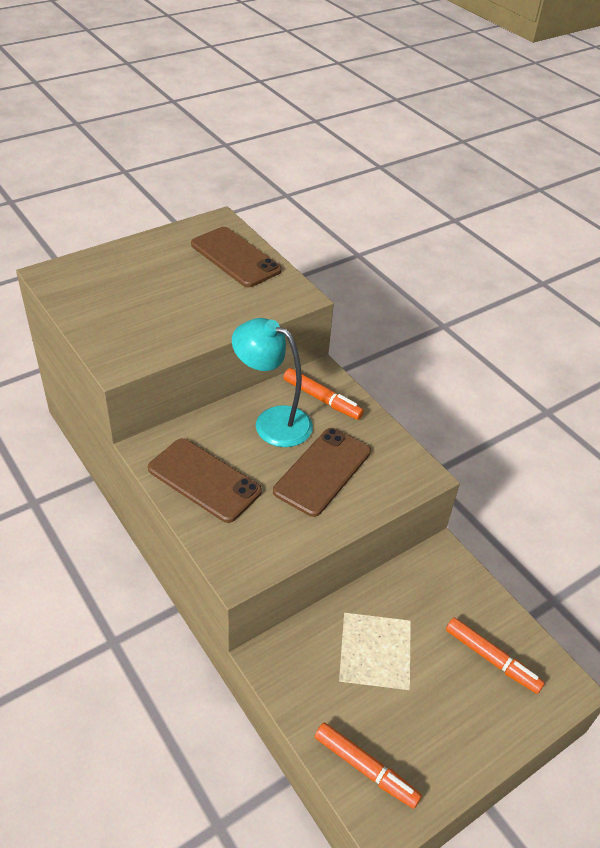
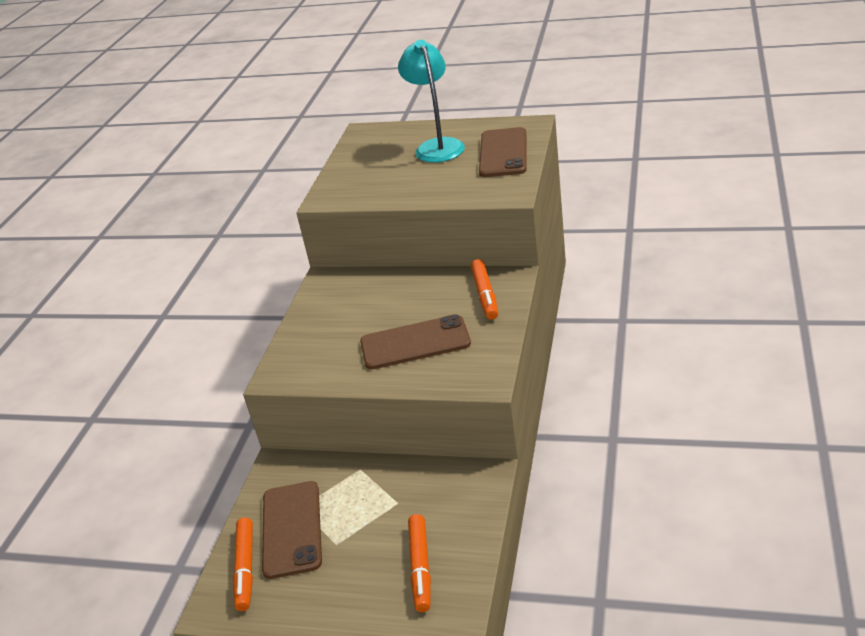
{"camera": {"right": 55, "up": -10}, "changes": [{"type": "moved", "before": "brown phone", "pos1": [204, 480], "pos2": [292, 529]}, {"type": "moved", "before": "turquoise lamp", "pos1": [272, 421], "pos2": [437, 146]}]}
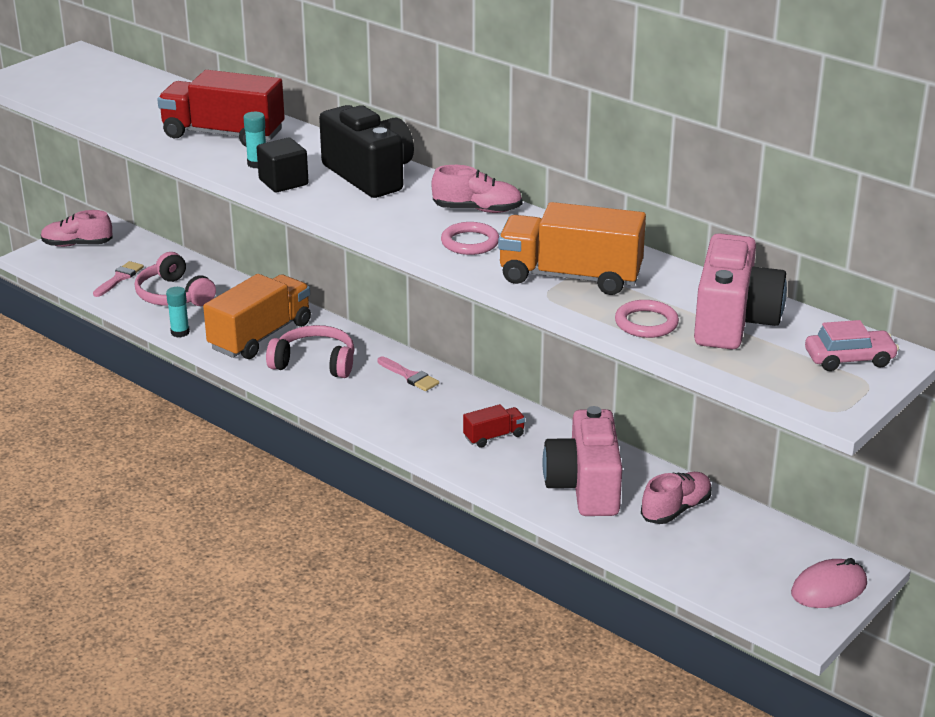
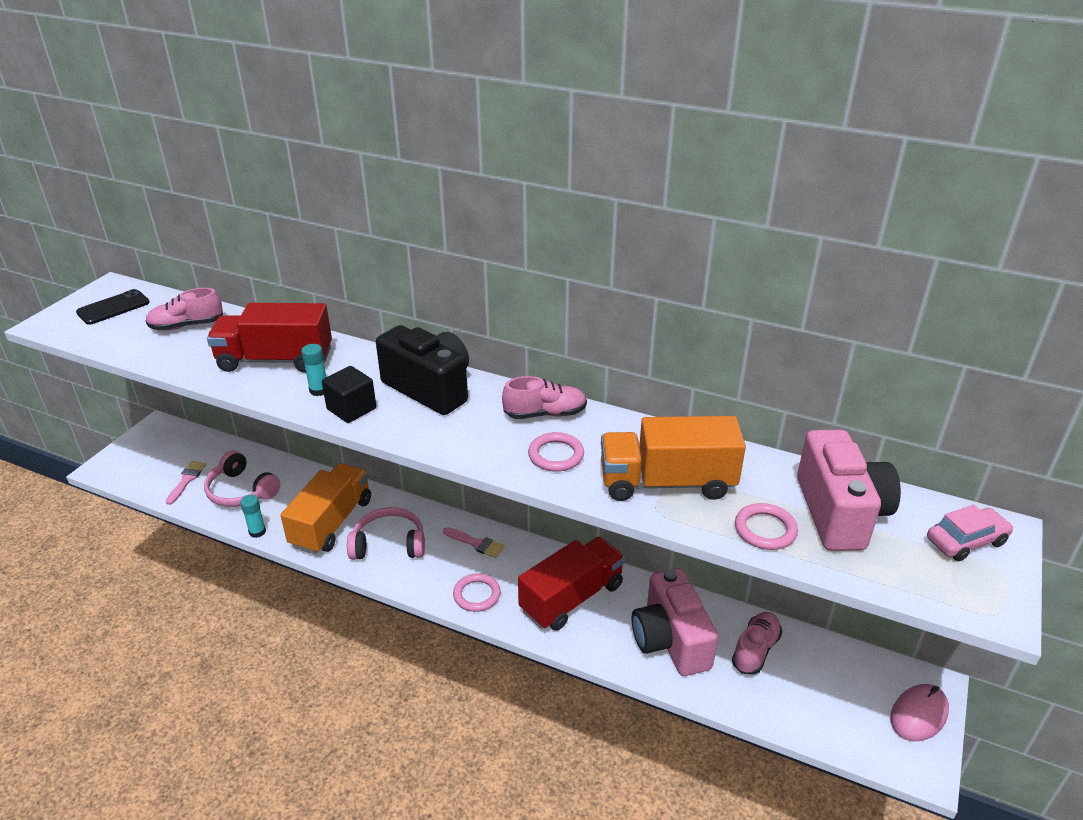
{"camera": {"right": -15, "up": 5}, "changes": [{"type": "added", "after": "black phone", "pos2": [113, 307]}, {"type": "added", "after": "pink ring", "pos2": [477, 595]}, {"type": "moved", "before": "pink shoe", "pos1": [77, 244], "pos2": [187, 325]}, {"type": "resized", "before": "red truck", "pos1": [494, 436], "pos2": [571, 598], "scale": 2.07}]}
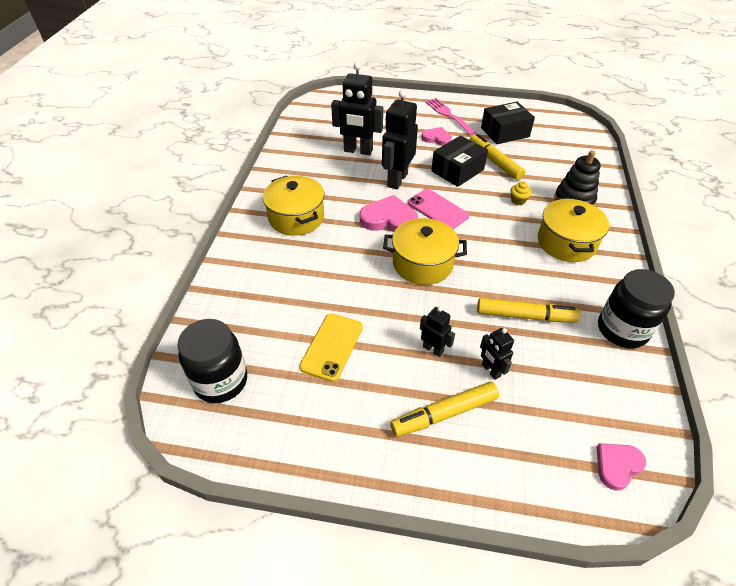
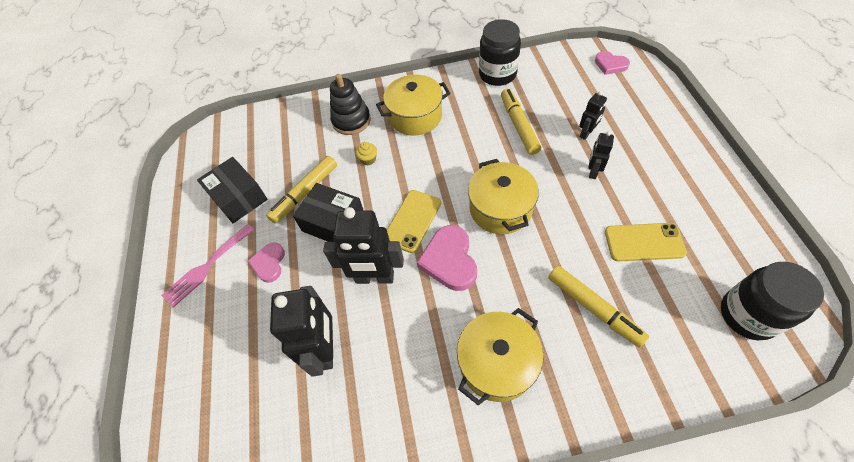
{"camera": {"right": -105, "up": 10}, "changes": [{"type": "moved", "before": "yellow marker", "pos1": [444, 414], "pos2": [593, 308]}, {"type": "recoloured", "before": "pink phone", "after": "yellow phone", "pos1": [437, 209], "pos2": [412, 221]}]}
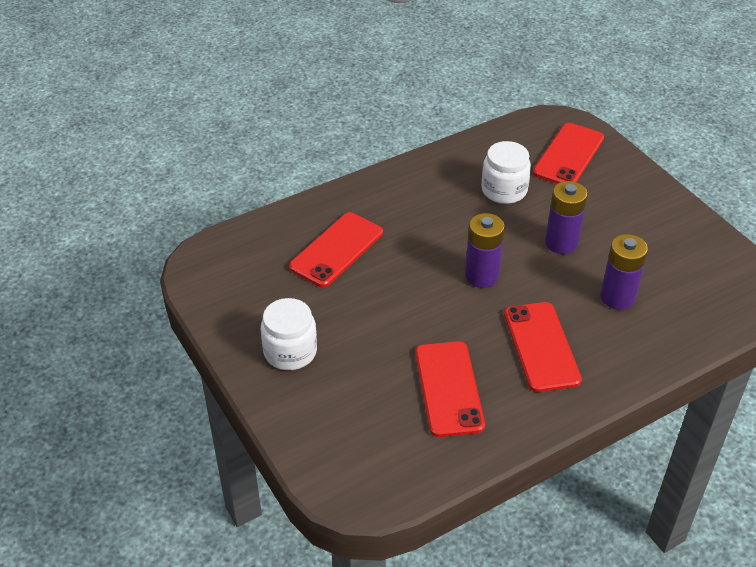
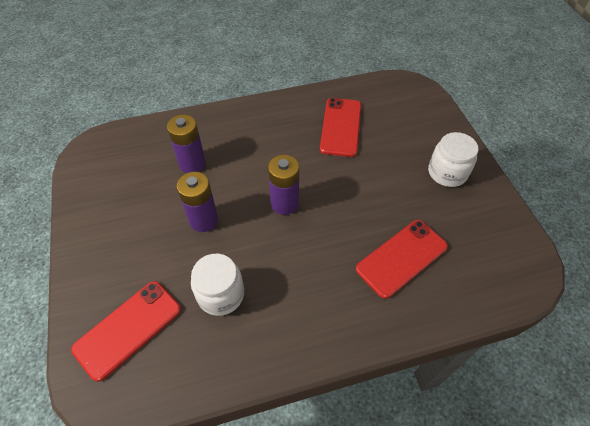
{"camera": {"right": -165, "up": 10}, "changes": [{"type": "removed", "before": "red phone", "pos1": [541, 346]}]}
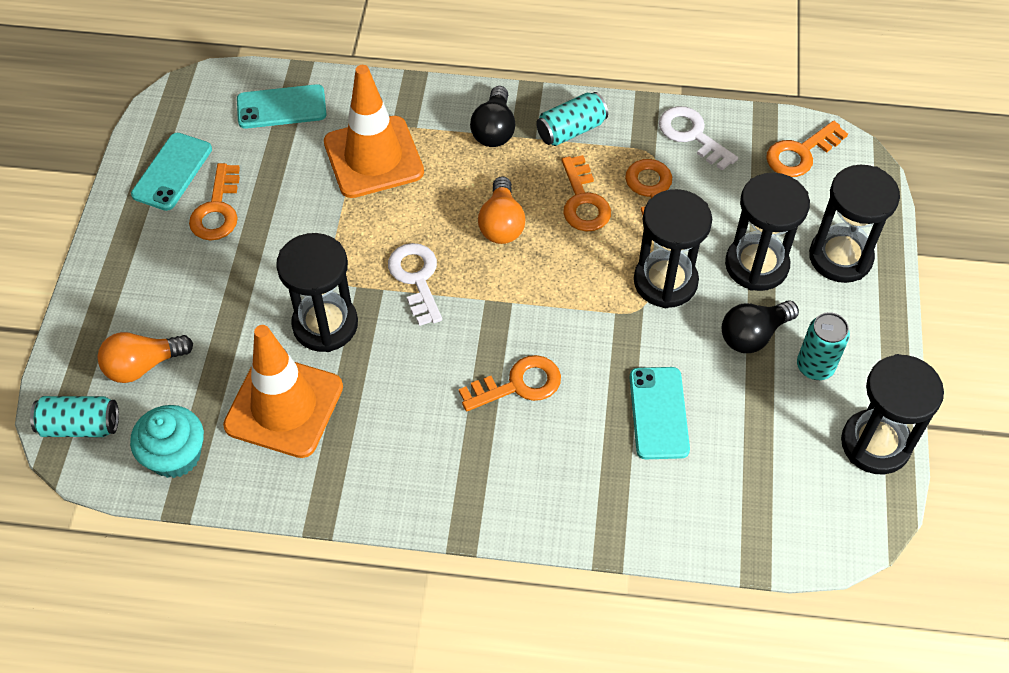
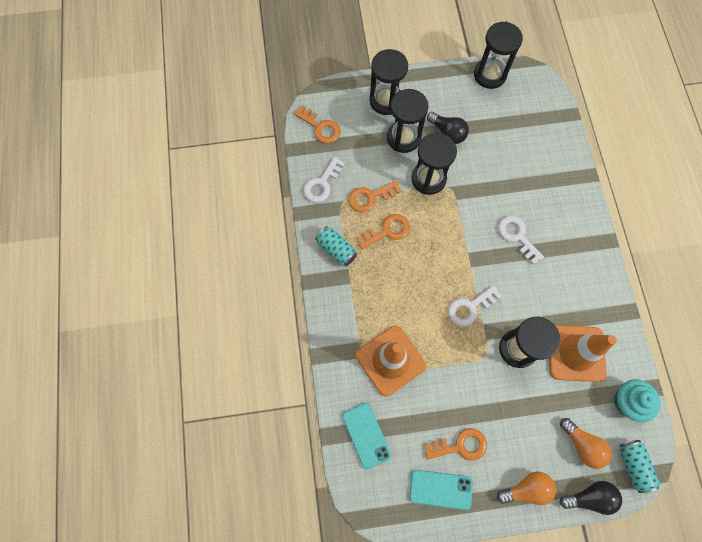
{"camera": {"right": -105, "up": 15}, "changes": [{"type": "removed", "before": "turquoise phone", "pos1": [659, 413]}, {"type": "removed", "before": "turquoise can", "pos1": [815, 366]}, {"type": "moved", "before": "black light bulb", "pos1": [494, 130], "pos2": [589, 497]}, {"type": "moved", "before": "orange light bulb", "pos1": [501, 223], "pos2": [526, 489]}, {"type": "recoloured", "before": "orange key", "after": "white key", "pos1": [518, 384], "pos2": [517, 236]}]}
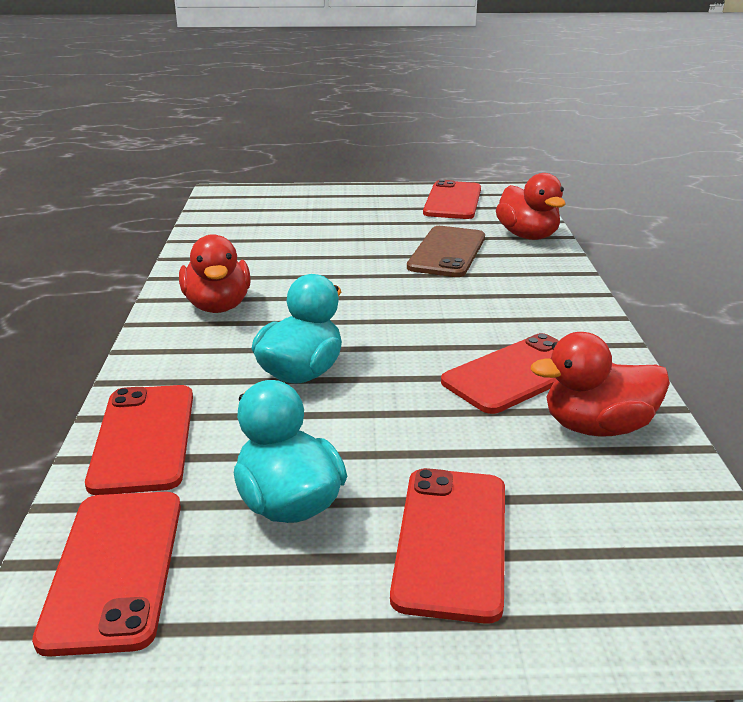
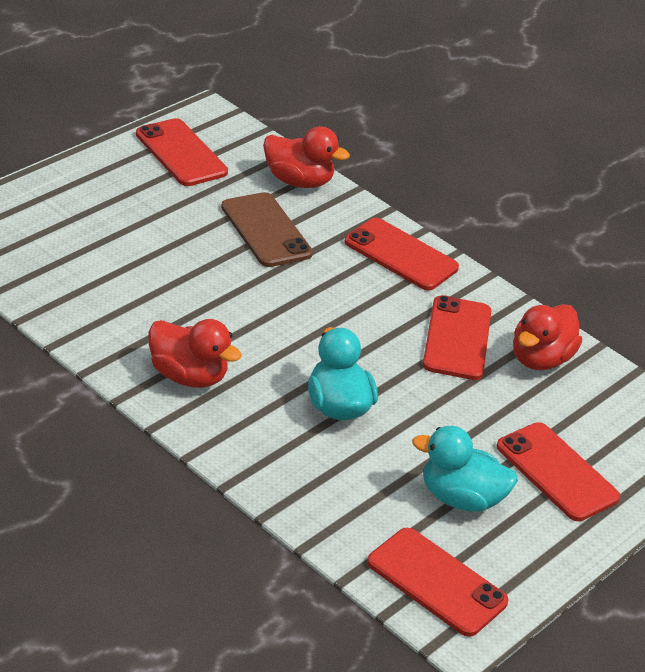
{"camera": {"right": -50, "up": 10}, "changes": [{"type": "moved", "before": "red phone", "pos1": [144, 438], "pos2": [401, 255]}]}
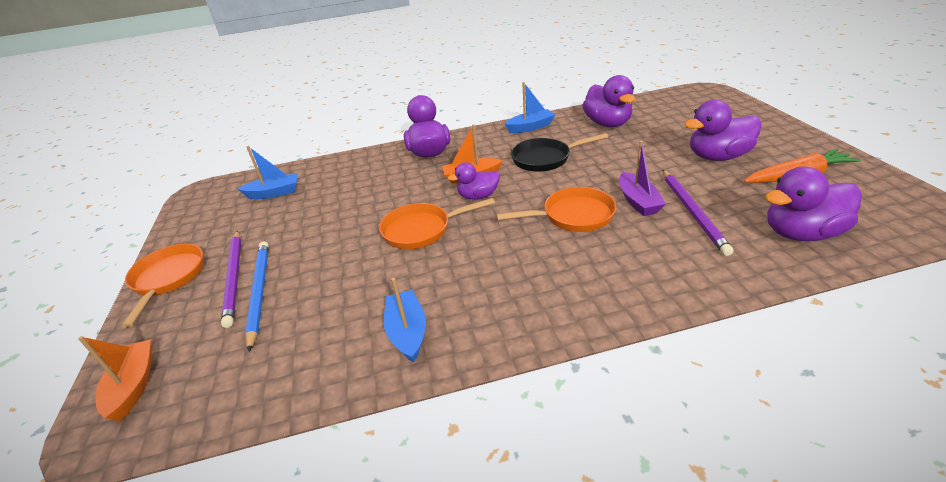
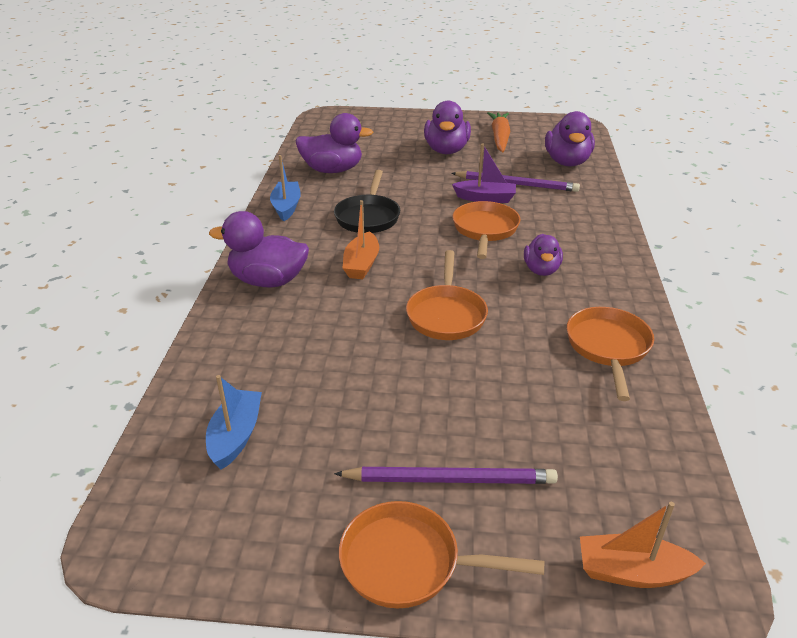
{"camera": {"right": -75, "up": 0}, "changes": [{"type": "removed", "before": "blue pencil", "pos1": [259, 292]}, {"type": "moved", "before": "purple duck", "pos1": [478, 196], "pos2": [541, 270]}, {"type": "replaced", "before": "blue boat", "after": "orange pan", "pos1": [407, 332], "pos2": [608, 347]}]}
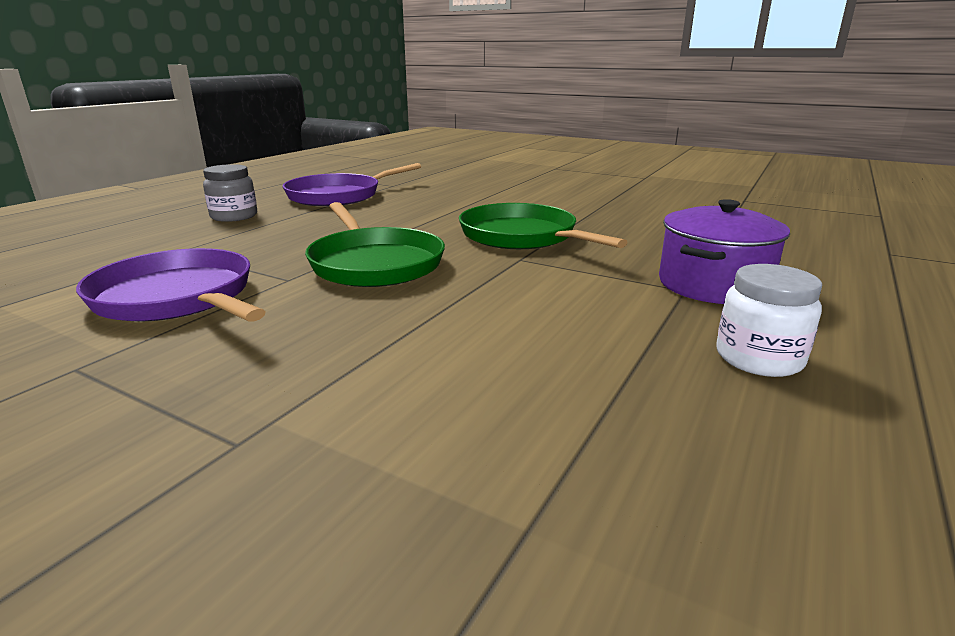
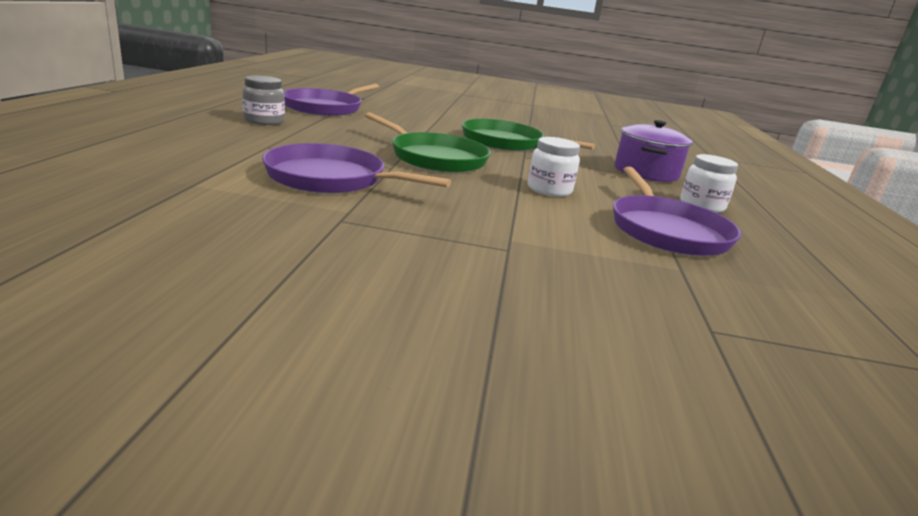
{"camera": {"right": -25, "up": 0}, "changes": [{"type": "added", "after": "white jar", "pos2": [549, 190]}, {"type": "added", "after": "purple pan", "pos2": [666, 230]}]}
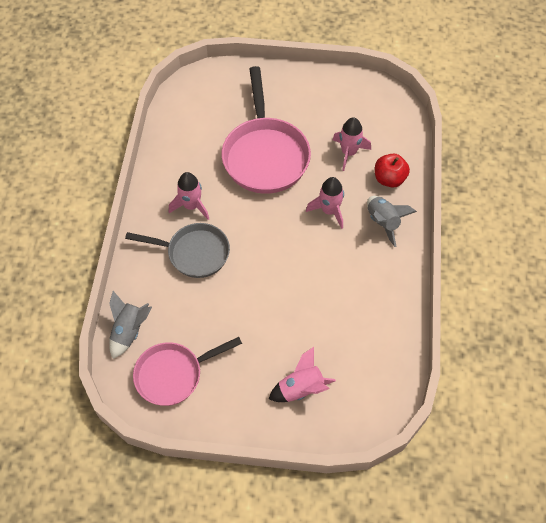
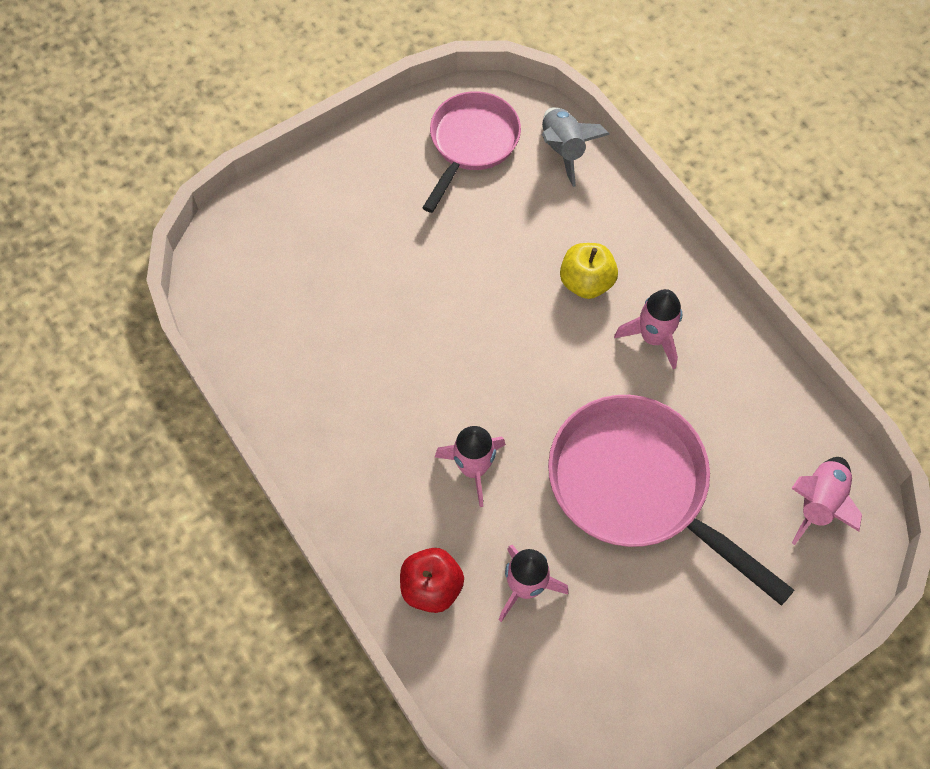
{"camera": {"right": 140, "up": 5}, "changes": [{"type": "removed", "before": "grey rocket", "pos1": [383, 222]}, {"type": "moved", "before": "pink rocket", "pos1": [301, 389], "pos2": [819, 503]}, {"type": "replaced", "before": "grey pan", "after": "yellow apple", "pos1": [194, 253], "pos2": [586, 282]}]}
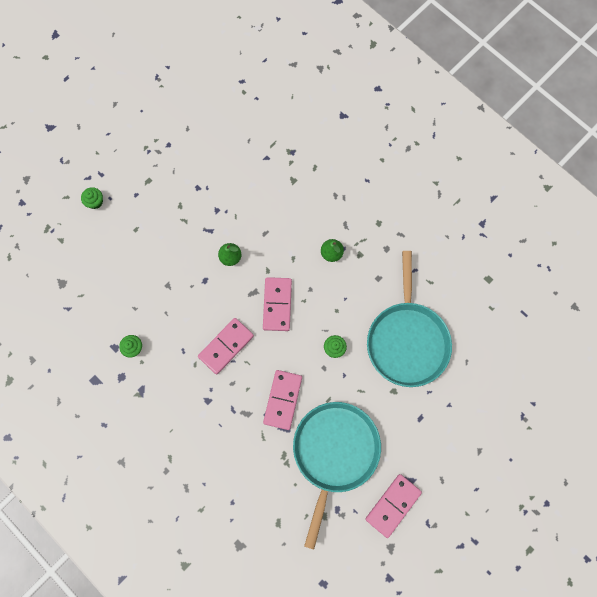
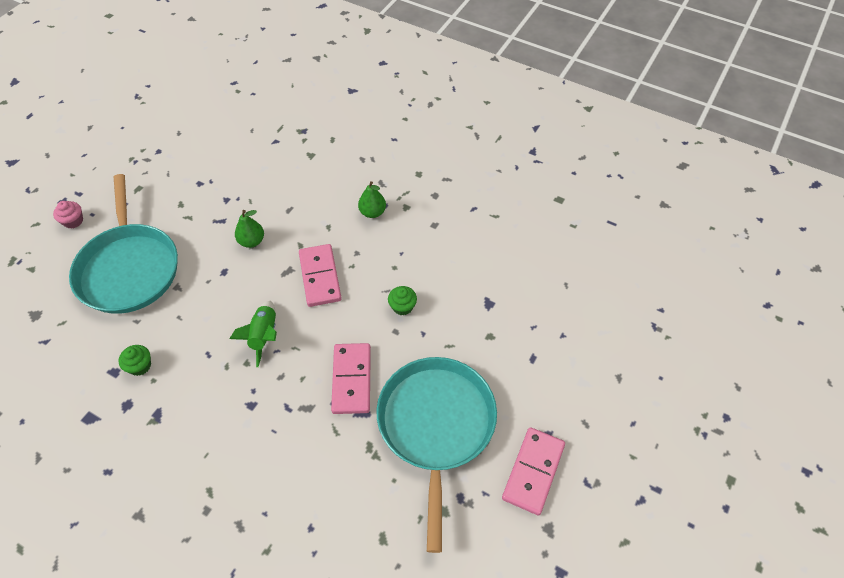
{"camera": {"right": -15, "up": -20}, "changes": [{"type": "moved", "before": "turquoise pan", "pos1": [407, 340], "pos2": [129, 268]}, {"type": "replaced", "before": "pink domino", "after": "green rocket", "pos1": [226, 346], "pos2": [264, 336]}, {"type": "recoloured", "before": "green cupcake", "after": "pink cupcake", "pos1": [95, 202], "pos2": [73, 221]}]}
